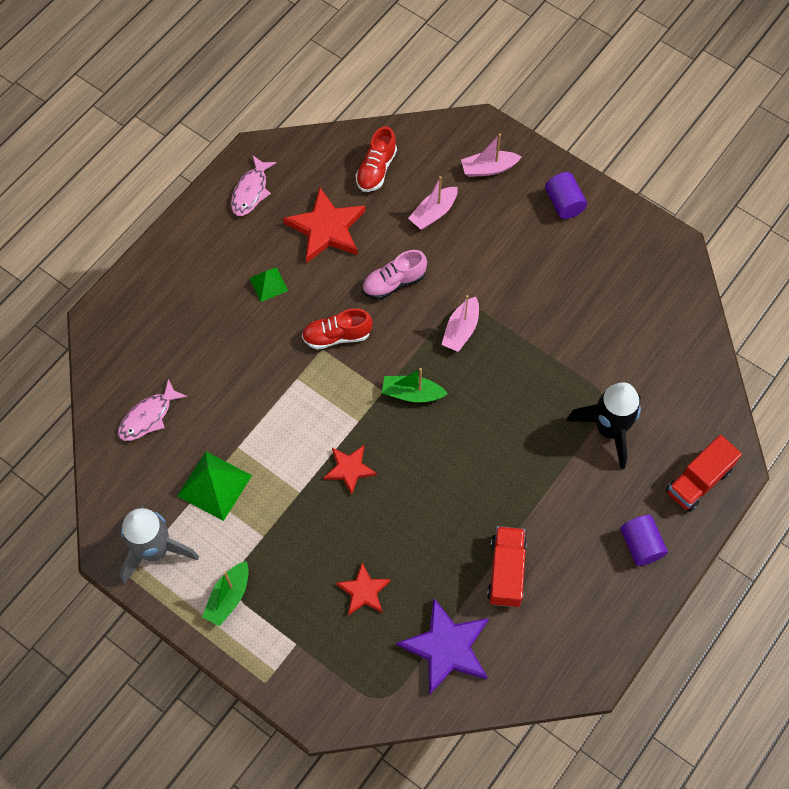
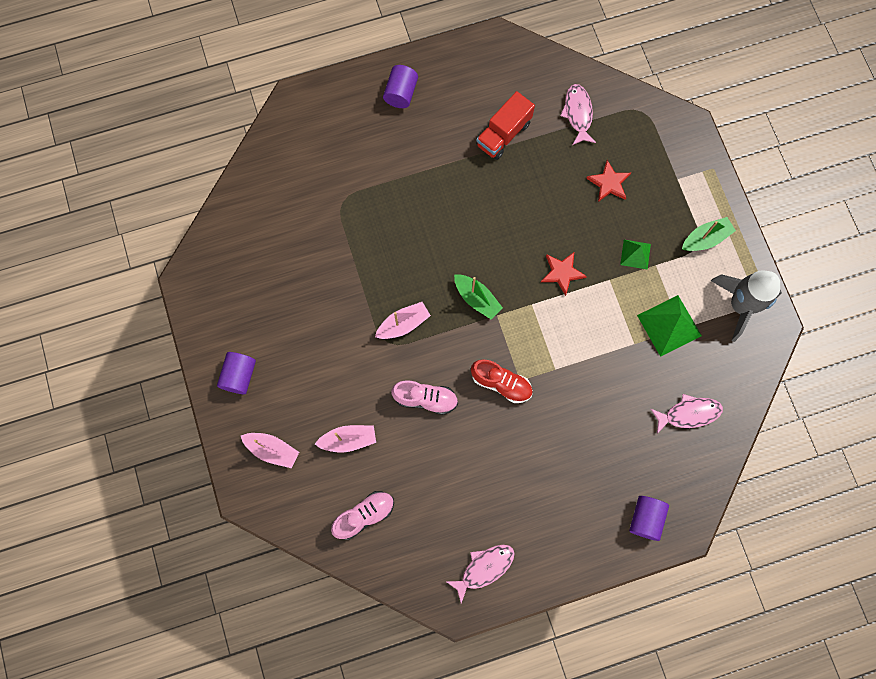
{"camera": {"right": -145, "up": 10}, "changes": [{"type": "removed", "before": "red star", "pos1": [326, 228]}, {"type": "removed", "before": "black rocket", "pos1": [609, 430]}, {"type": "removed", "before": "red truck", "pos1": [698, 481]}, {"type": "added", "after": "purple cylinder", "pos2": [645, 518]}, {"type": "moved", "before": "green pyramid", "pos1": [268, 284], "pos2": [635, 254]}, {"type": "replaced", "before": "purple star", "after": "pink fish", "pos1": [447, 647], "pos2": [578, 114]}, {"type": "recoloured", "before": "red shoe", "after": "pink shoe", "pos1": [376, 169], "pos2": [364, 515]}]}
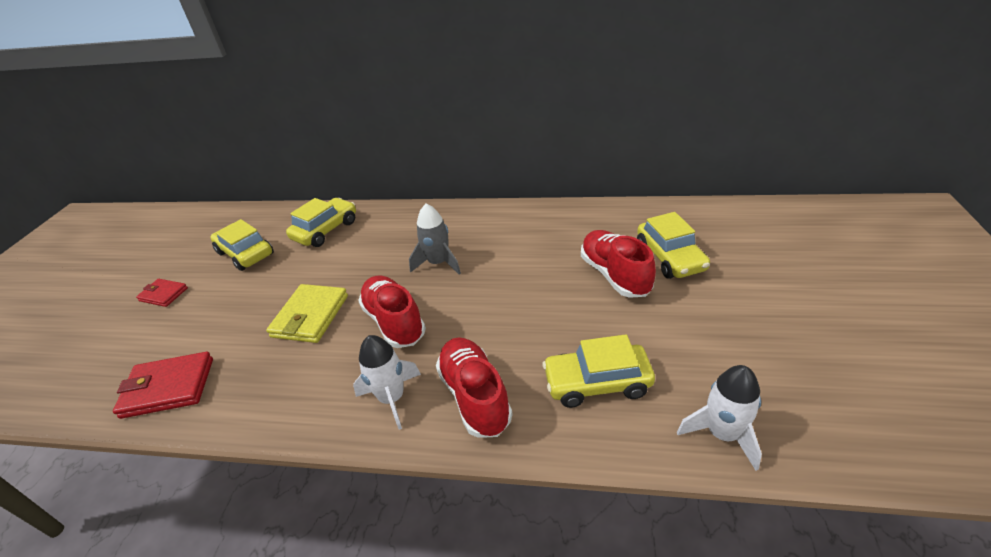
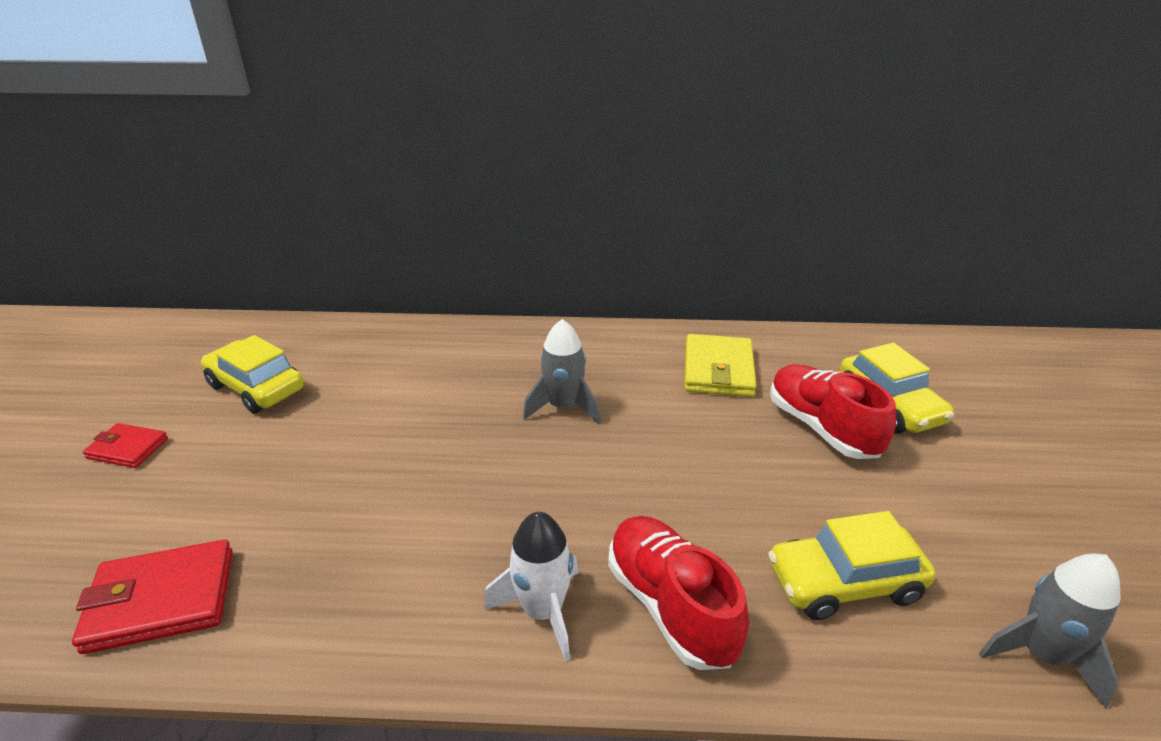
{"camera": {"right": -10, "up": -5}, "changes": [{"type": "removed", "before": "yellow car", "pos1": [326, 230]}, {"type": "removed", "before": "red shoe", "pos1": [394, 322]}, {"type": "moved", "before": "yellow wallet", "pos1": [310, 316], "pos2": [718, 370]}, {"type": "recoloured", "before": "white rocket", "after": "grey rocket", "pos1": [722, 434], "pos2": [1042, 654]}]}
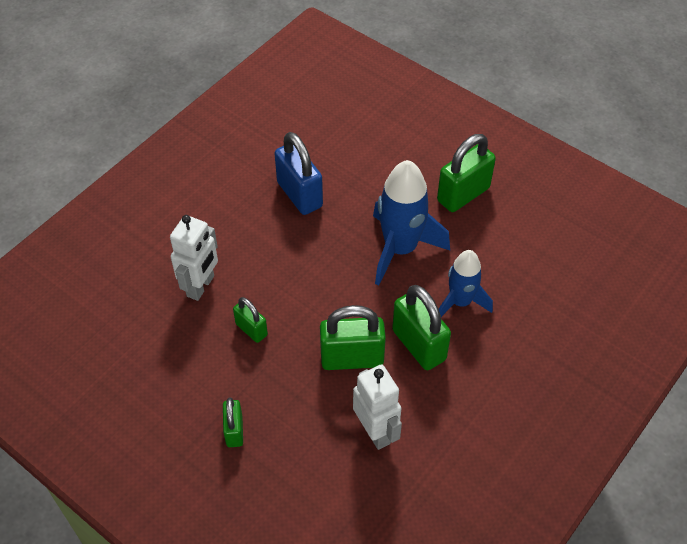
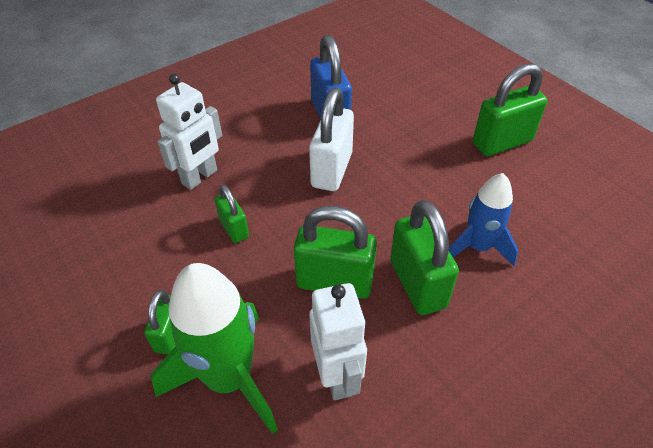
{"camera": {"right": 15, "up": -5}, "changes": [{"type": "removed", "before": "blue rocket", "pos1": [400, 249]}, {"type": "added", "after": "green rocket", "pos2": [229, 378]}, {"type": "added", "after": "white padlock", "pos2": [332, 170]}]}
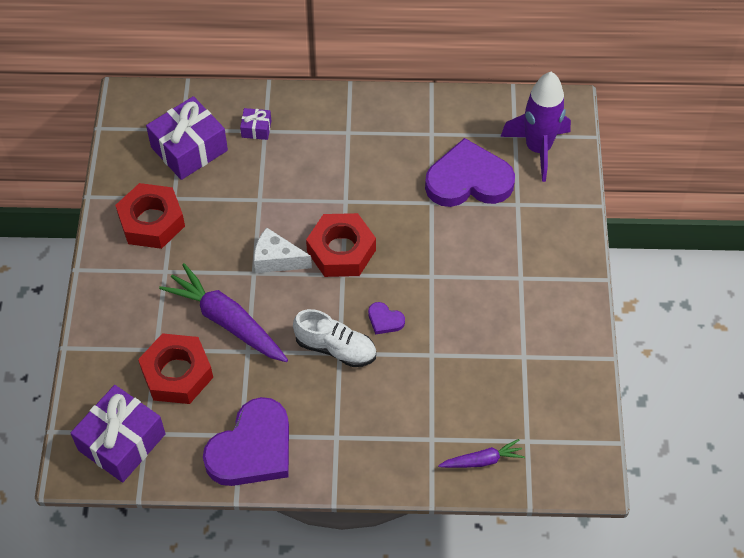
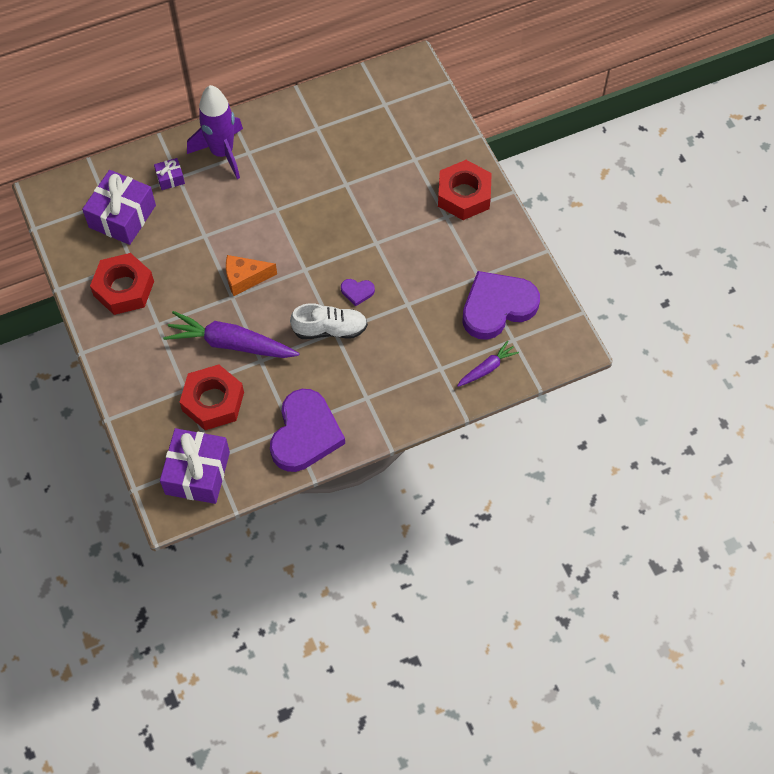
{"camera": {"right": -25, "up": 5}, "changes": [{"type": "moved", "before": "red nut", "pos1": [341, 251], "pos2": [464, 195]}, {"type": "moved", "before": "purple heart", "pos1": [468, 180], "pos2": [497, 307]}, {"type": "moved", "before": "purple rocket", "pos1": [538, 149], "pos2": [222, 153]}, {"type": "recoloured", "before": "white cheese", "after": "orange cheese", "pos1": [277, 260], "pos2": [245, 278]}]}
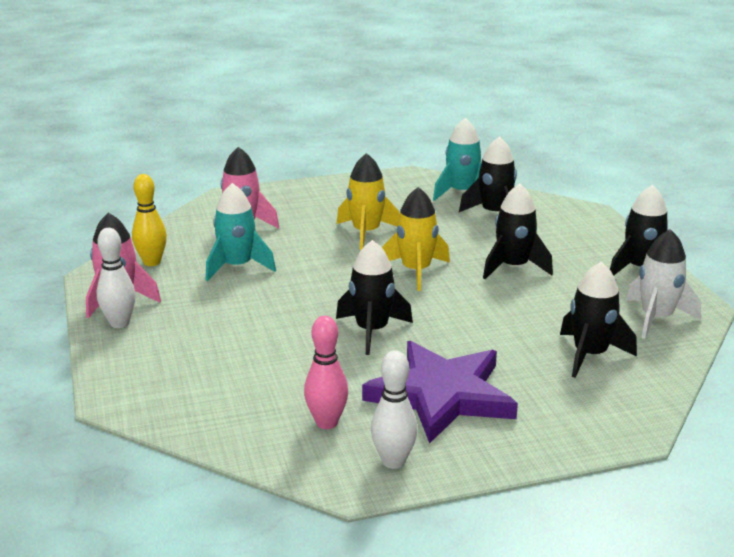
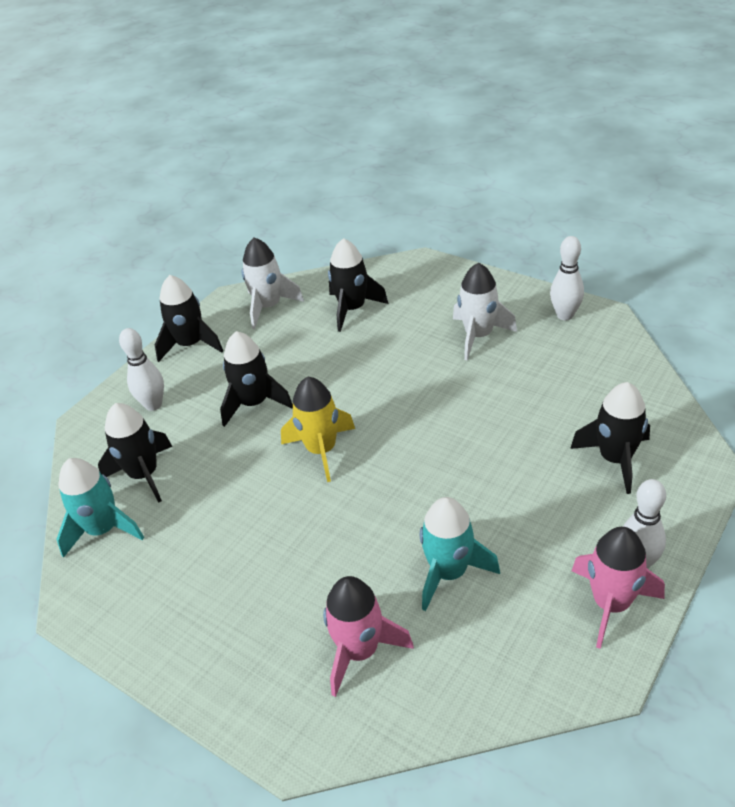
{"camera": {"right": -125, "up": 15}, "changes": [{"type": "removed", "before": "yellow bowling pin", "pos1": [152, 262]}, {"type": "removed", "before": "pink bowling pin", "pos1": [326, 422]}, {"type": "removed", "before": "yellow rocket", "pos1": [366, 233]}, {"type": "added", "after": "white bowling pin", "pos2": [153, 405]}, {"type": "moved", "before": "black rocket", "pos1": [372, 331], "pos2": [615, 459]}, {"type": "replaced", "before": "purple star", "after": "white rocket", "pos1": [441, 395], "pos2": [478, 336]}]}
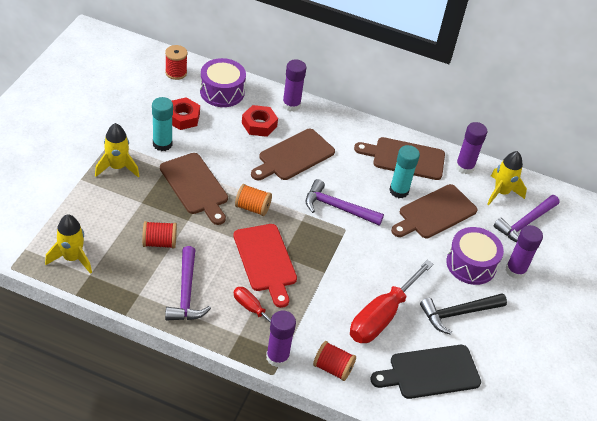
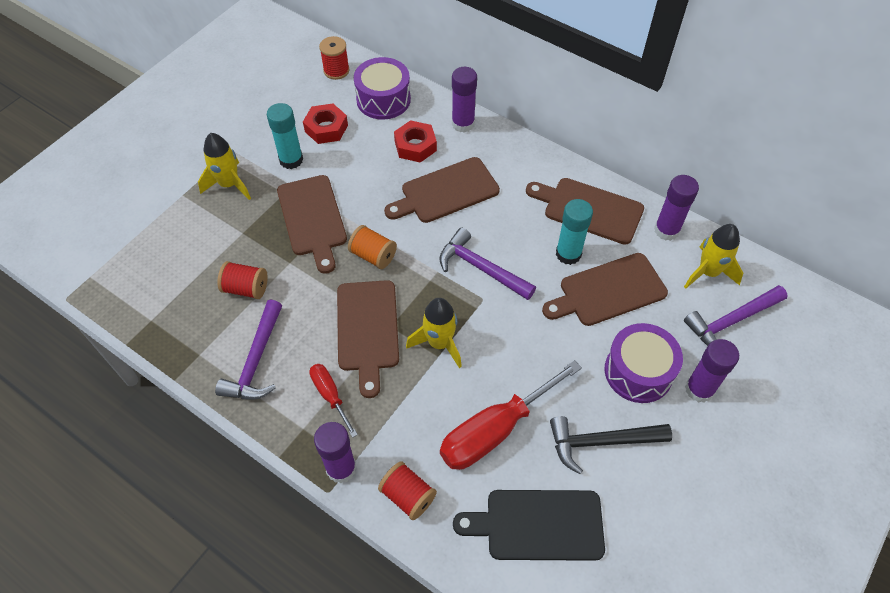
{"camera": {"right": 20, "up": 10}, "changes": [{"type": "moved", "before": "yellow rocket", "pos1": [72, 258], "pos2": [439, 343]}, {"type": "recoloured", "before": "red cutting board", "after": "brown cutting board", "pos1": [265, 260], "pos2": [367, 330]}]}
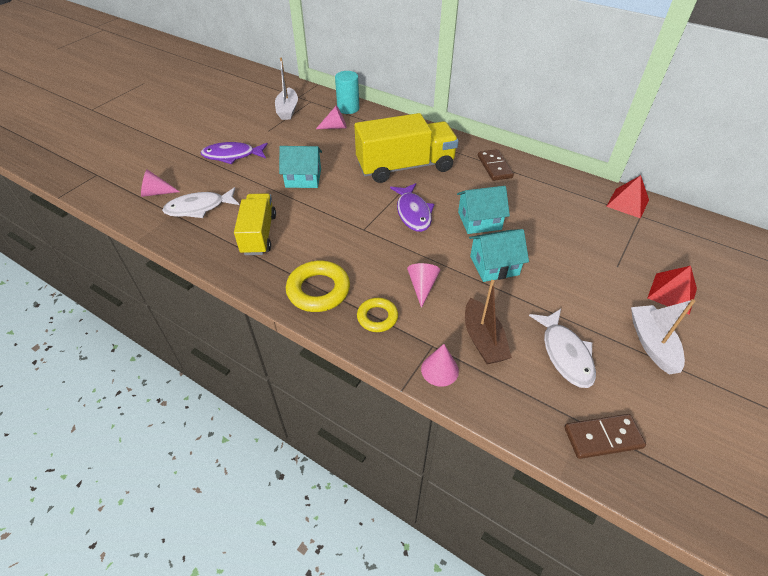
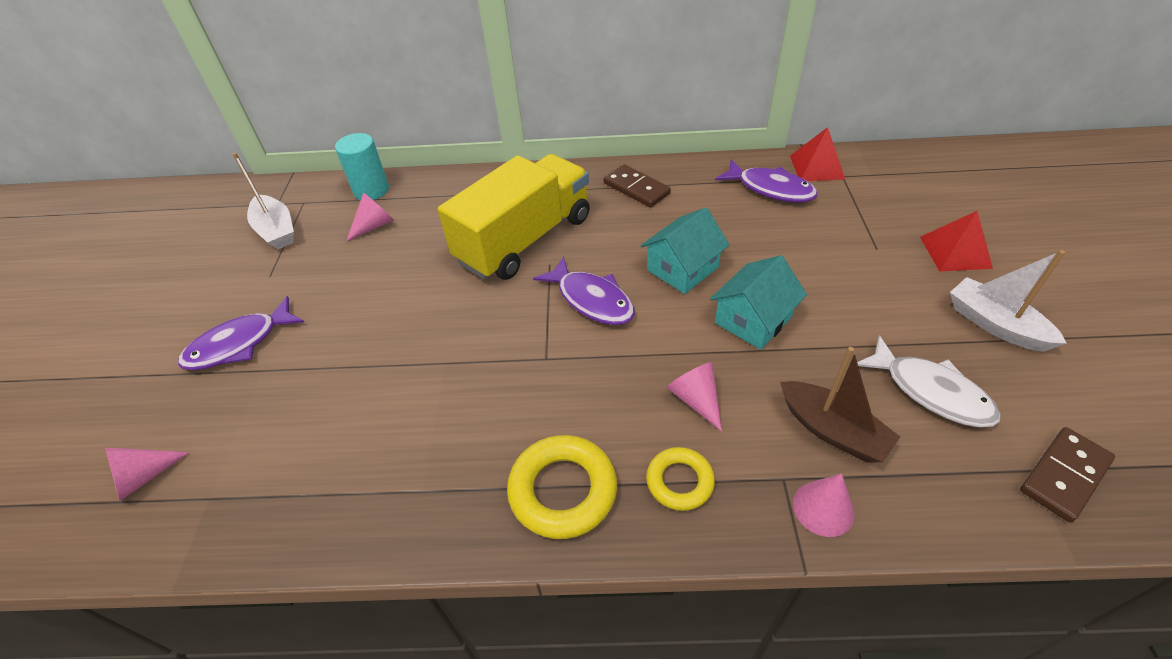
{"camera": {"right": -30, "up": 0}, "changes": [{"type": "removed", "before": "white fish", "pos1": [199, 208]}, {"type": "removed", "before": "yellow truck", "pos1": [259, 234]}, {"type": "removed", "before": "turquoise house", "pos1": [303, 178]}, {"type": "added", "after": "purple fish", "pos2": [771, 189]}]}
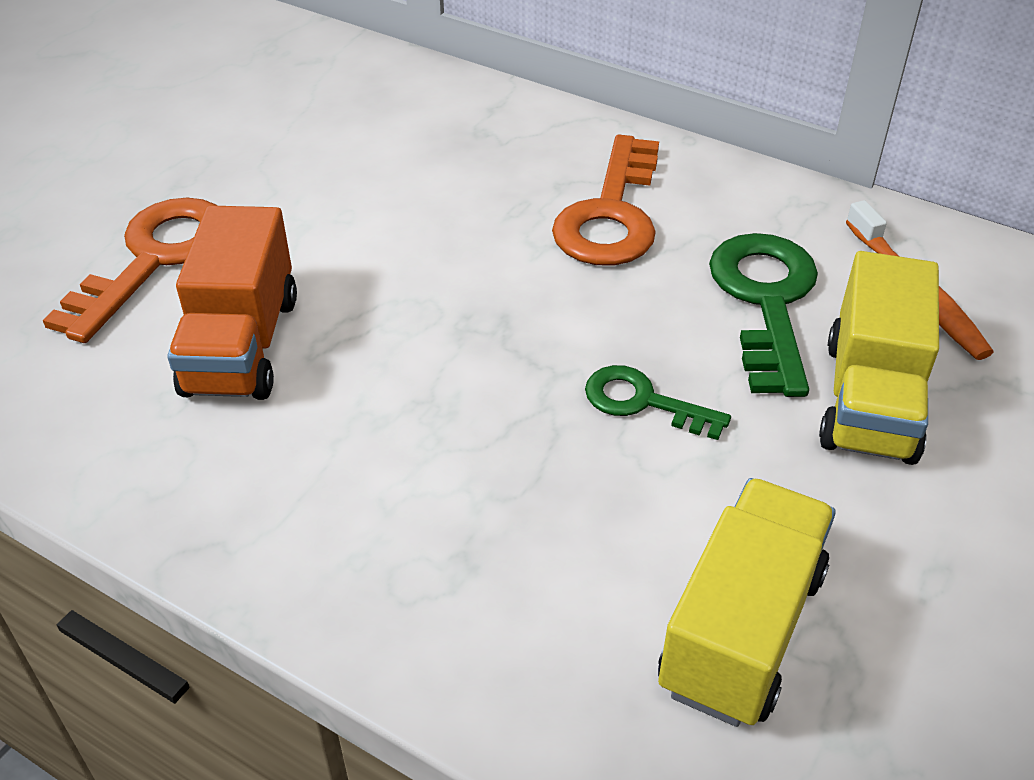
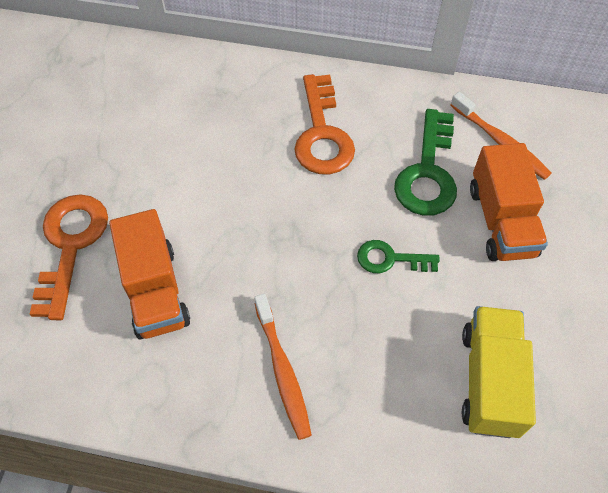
{"camera": {"right": -20, "up": 15}, "changes": [{"type": "added", "after": "orange toothbrush", "pos2": [282, 371]}, {"type": "recoloured", "before": "yellow truck", "after": "orange truck", "pos1": [869, 400], "pos2": [501, 221]}, {"type": "turned", "before": "green key", "pos1": [766, 302], "pos2": [428, 172], "turn": -150}]}
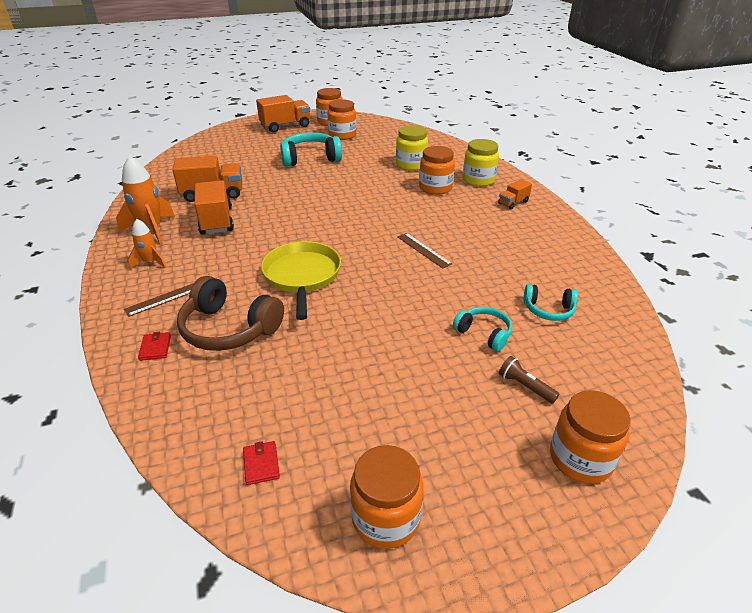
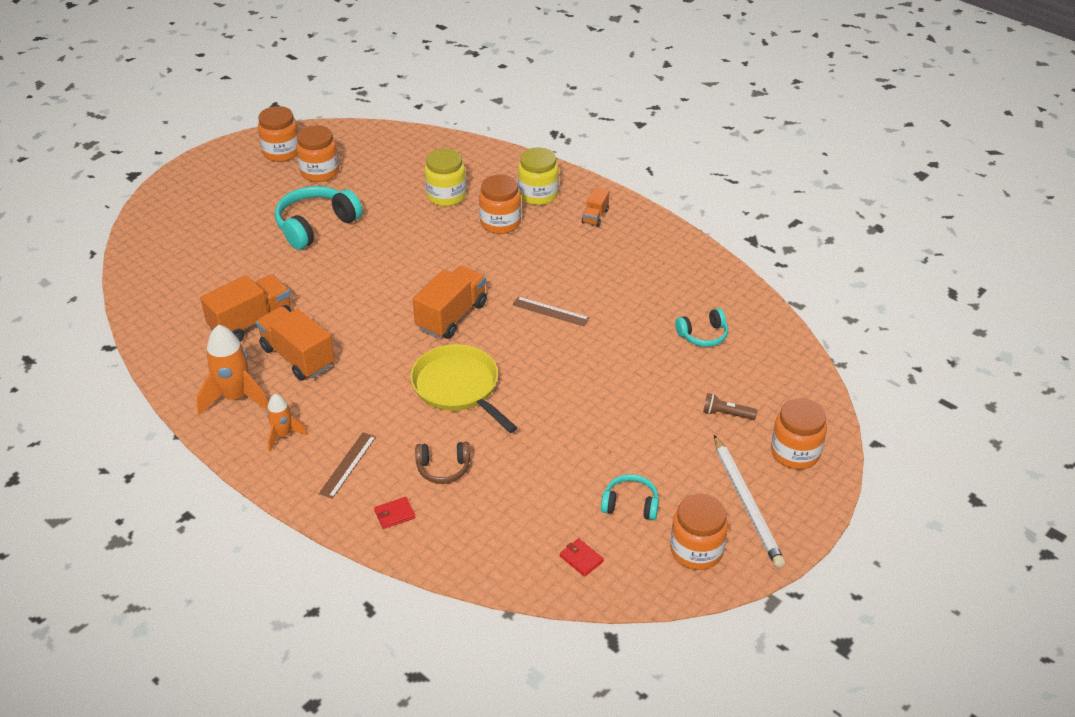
{"camera": {"right": -30, "up": 5}, "changes": [{"type": "added", "after": "white pencil", "pos2": [747, 504]}, {"type": "moved", "before": "orange truck", "pos1": [285, 126], "pos2": [451, 316]}, {"type": "moved", "before": "turquoise headphones", "pos1": [483, 333], "pos2": [630, 504]}, {"type": "turned", "before": "red wallet", "pos1": [155, 348], "pos2": [394, 514], "turn": -75}, {"type": "resized", "before": "brown headphones", "pos1": [229, 328], "pos2": [443, 468], "scale": 0.56}]}
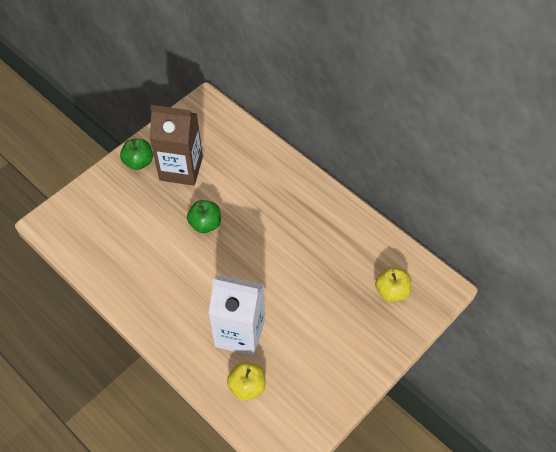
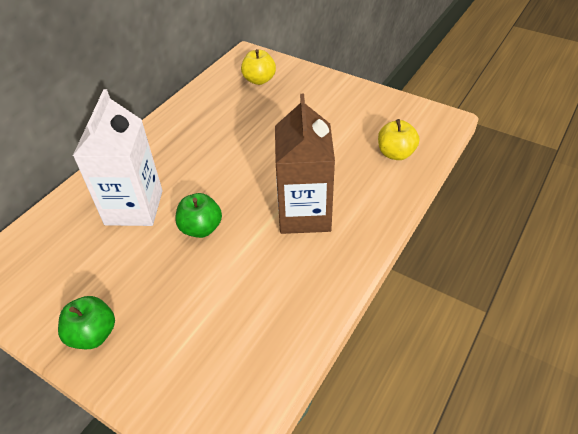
{"camera": {"right": -100, "up": -10}, "changes": [{"type": "moved", "before": "brown carton", "pos1": [181, 168], "pos2": [304, 214]}, {"type": "moved", "before": "white carton", "pos1": [240, 333], "pos2": [134, 207]}]}
